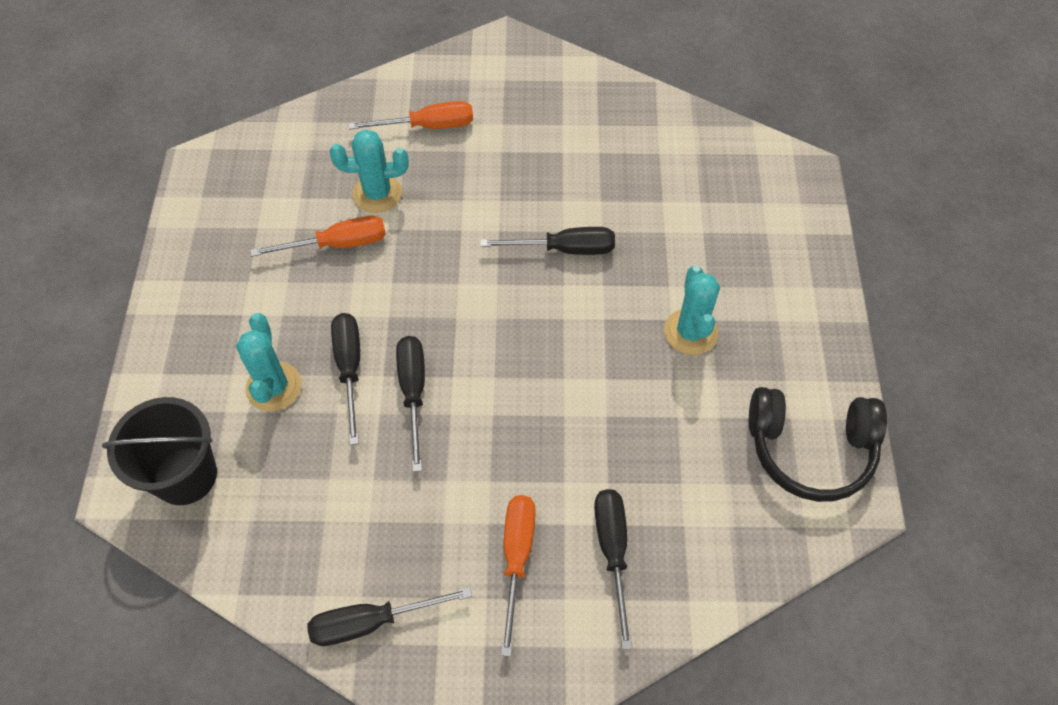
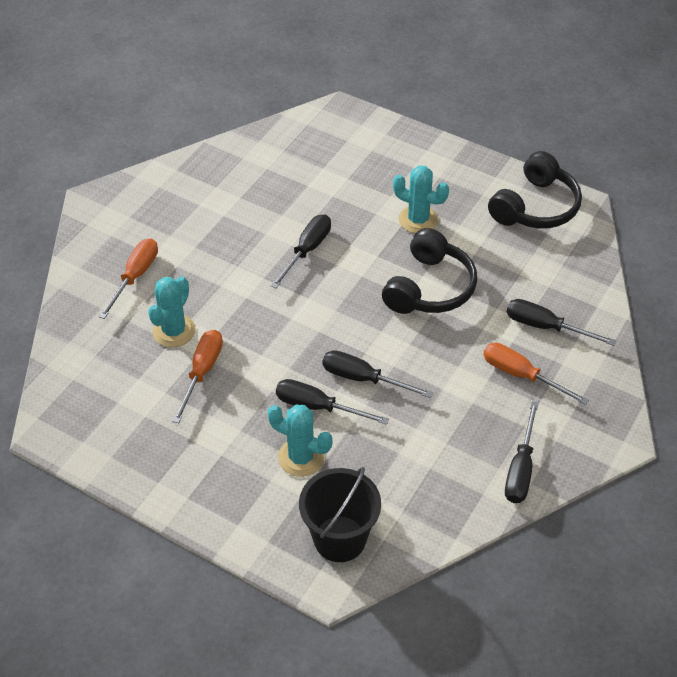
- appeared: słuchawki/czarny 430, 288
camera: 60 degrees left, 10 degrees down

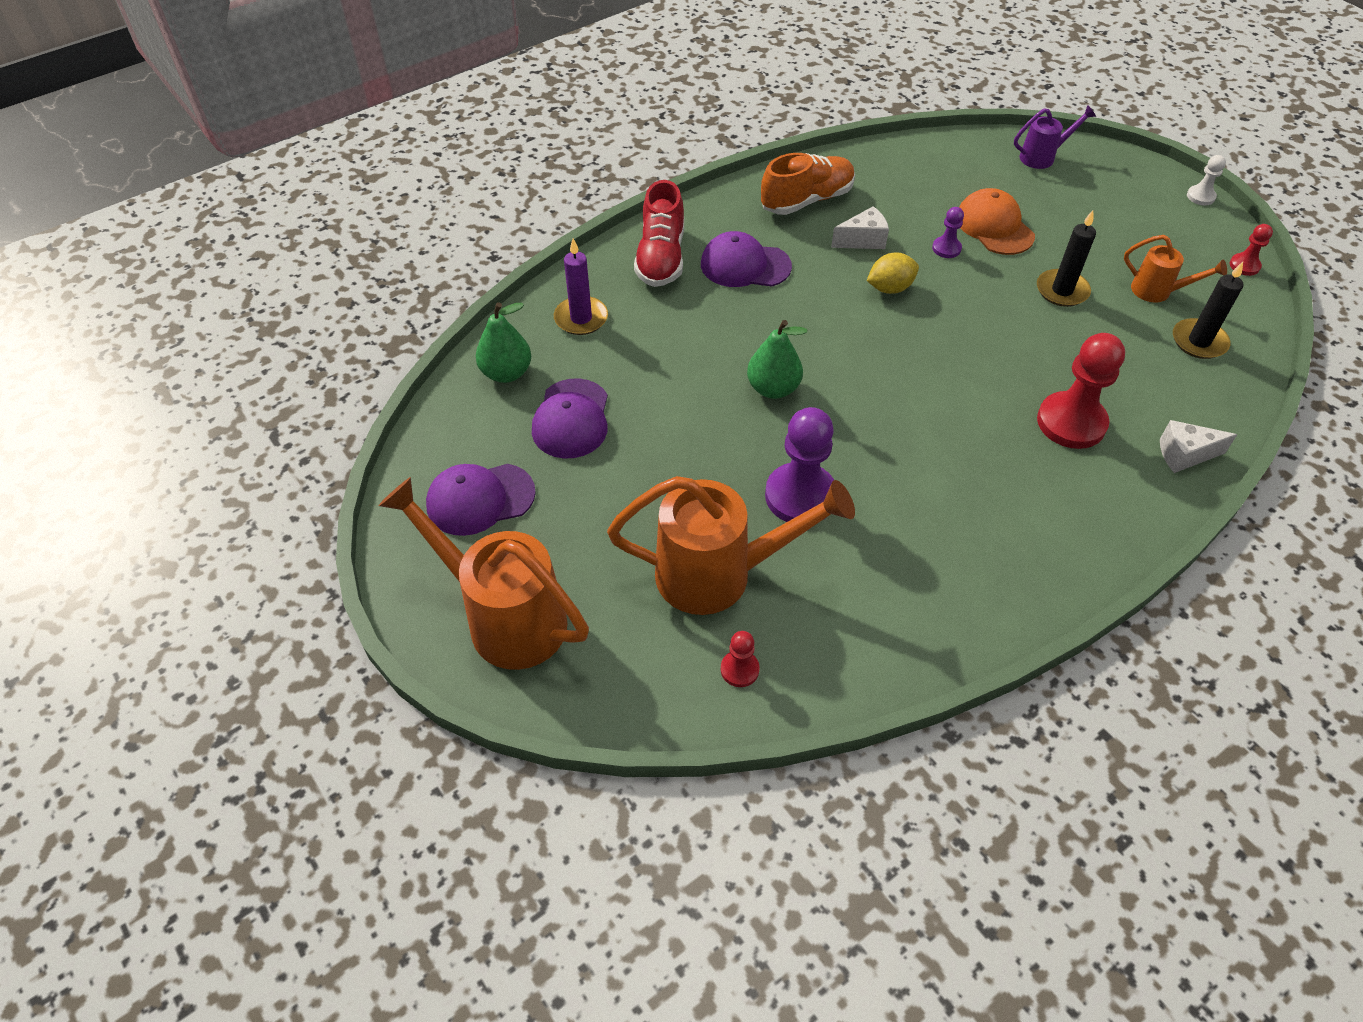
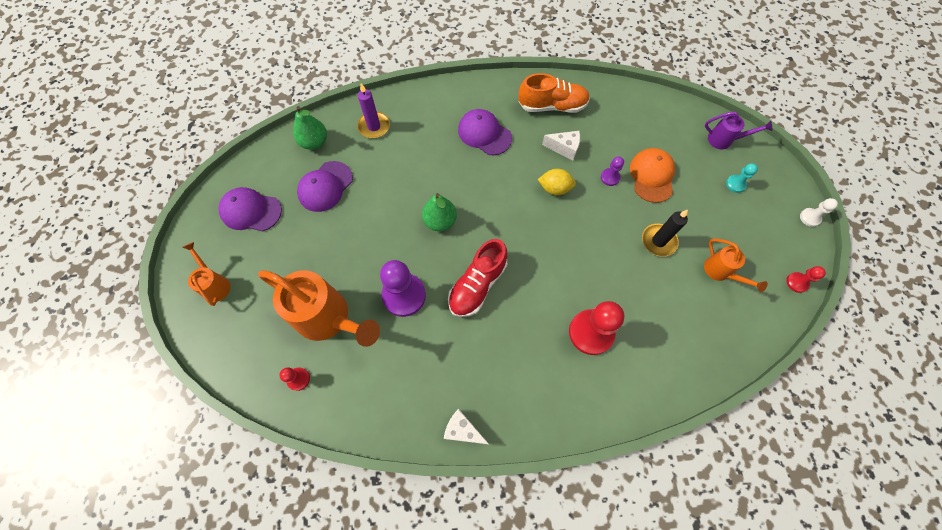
- missing: świeca/czarny 1199, 341
- appeared: pionek/turkusowy 735, 184
- relocated: but/czerwony 661, 258 to 477, 285
- relocated: ser/biały 1184, 455 to 463, 430
- size: konewka/pomarańczowy 505, 617 = 215, 284 x0.50
camera: 30 degrees right, 15 degrees up

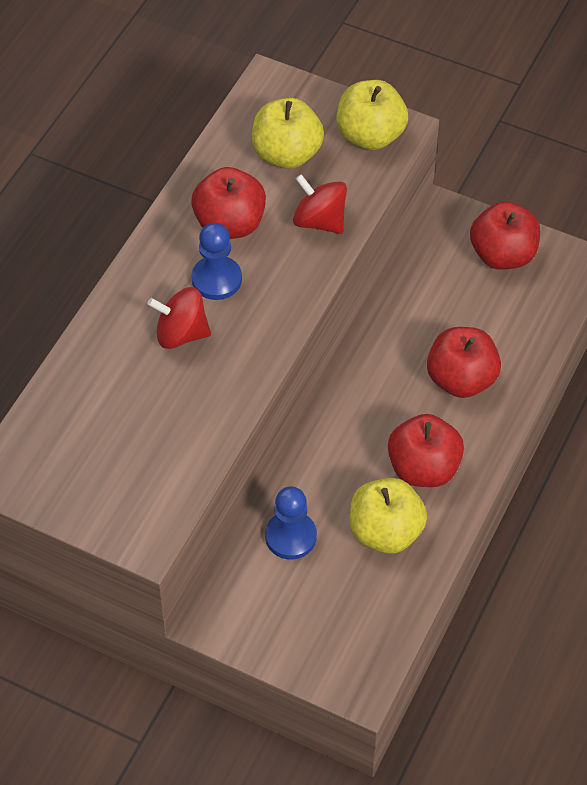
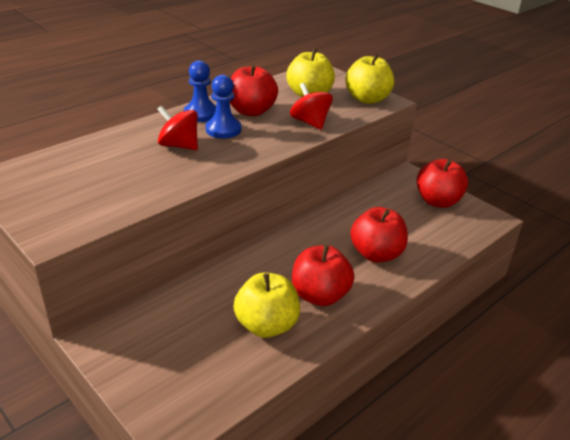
- relocated: pionek/niebieski 291, 536 to 201, 114
camera: 20 degrees right, 20 degrees down

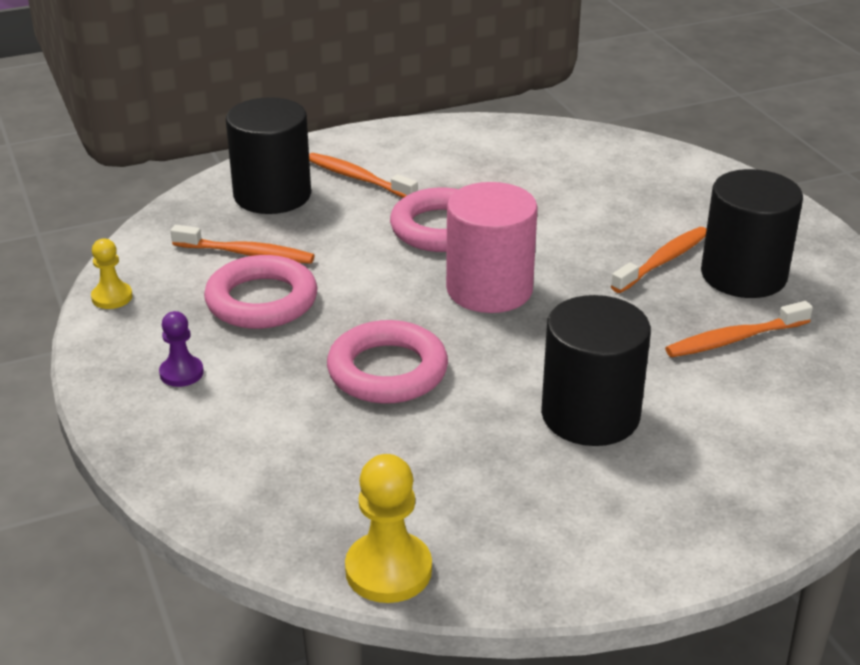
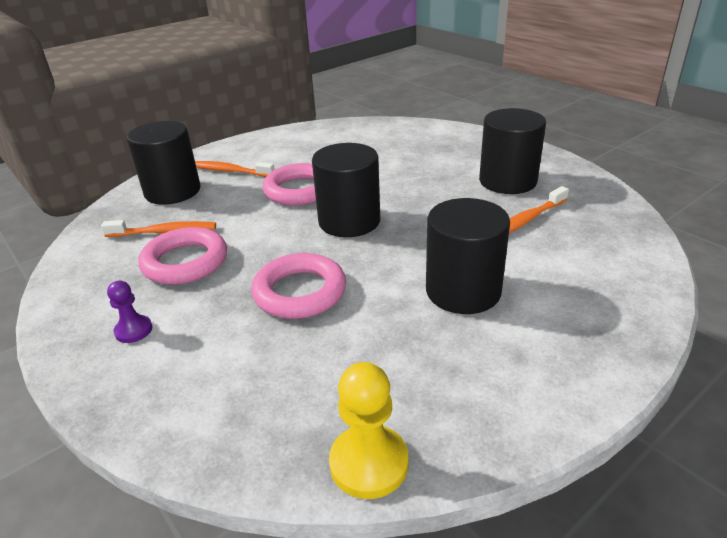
- missing: pionek/żółty 112, 297
- missing: szczoteczka do zębów/pomarańczowy 663, 261
- colour: walec/różowy 489, 289 to walec/czarny 349, 221
camera: 15 degrees left, 0 degrees up

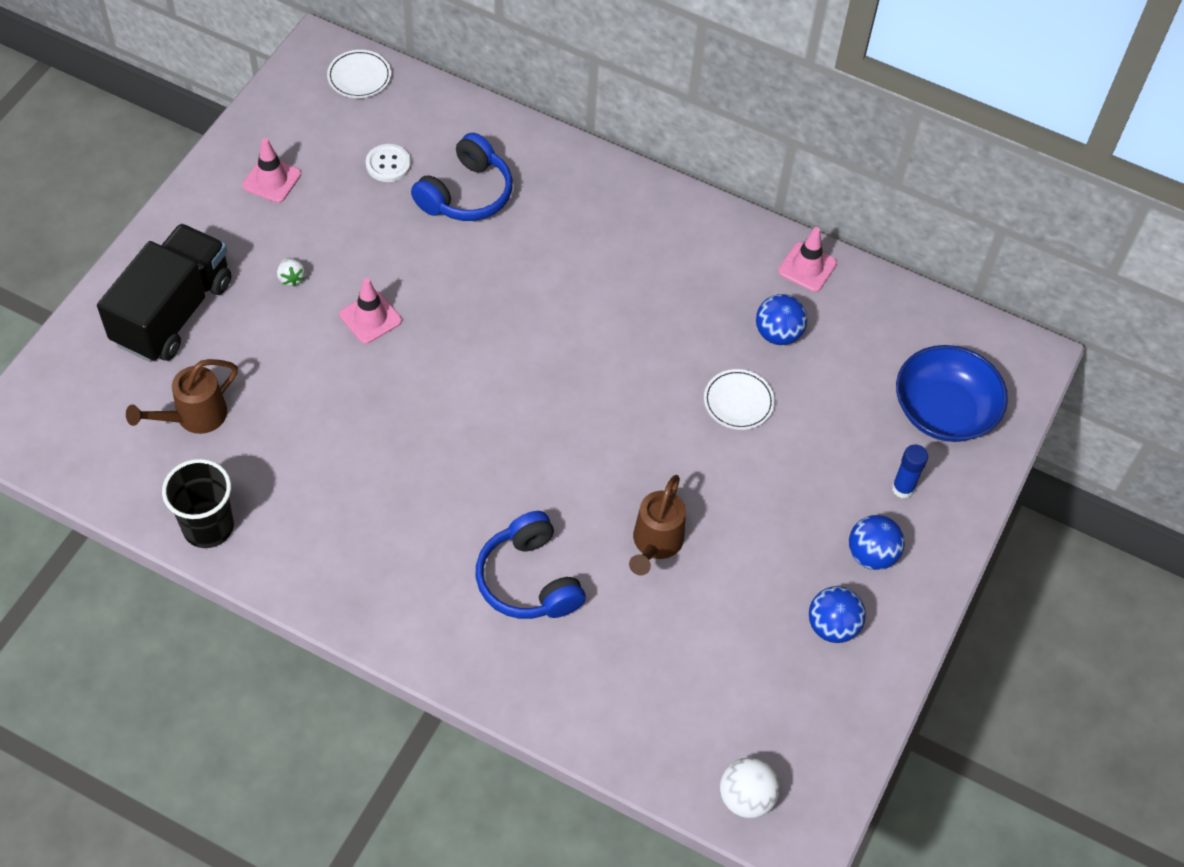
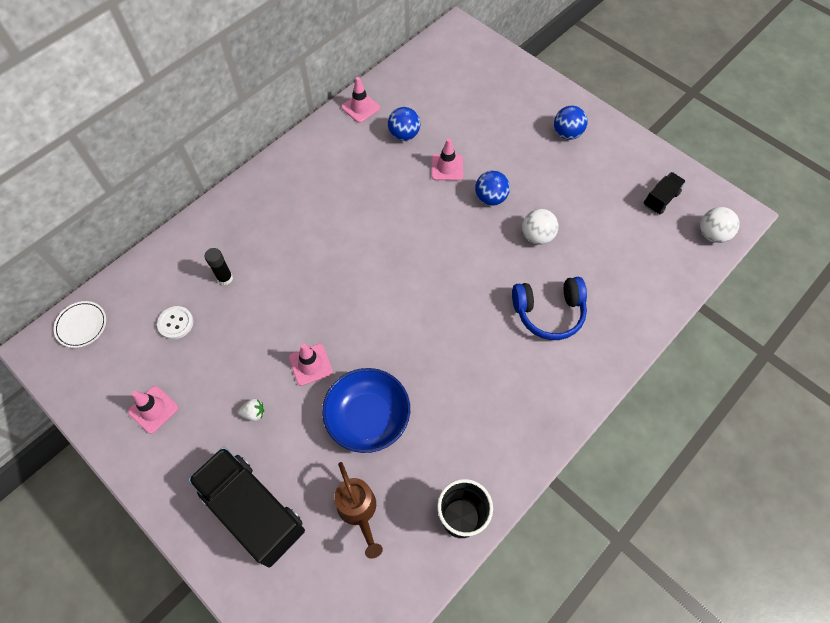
- missing: klej w sztyfcie/niebieski 903, 488
- appeared: ciężarówka/czarny 660, 199
- relocated: piłka/niebieski 832, 626 to 490, 198
- relocated: miska/niebieski 944, 411 to 368, 417
- exchanged: słuchawki/niebieski 466, 194 to klej w sztyfcie/czarny 225, 278
- exchanged: konewka/brązowy 655, 543 to piłka/biały 537, 236
- exchanged: talerz/biały 738, 402 to pachołek/różowy 447, 167
camera: 70 degrees left, 5 degrees up

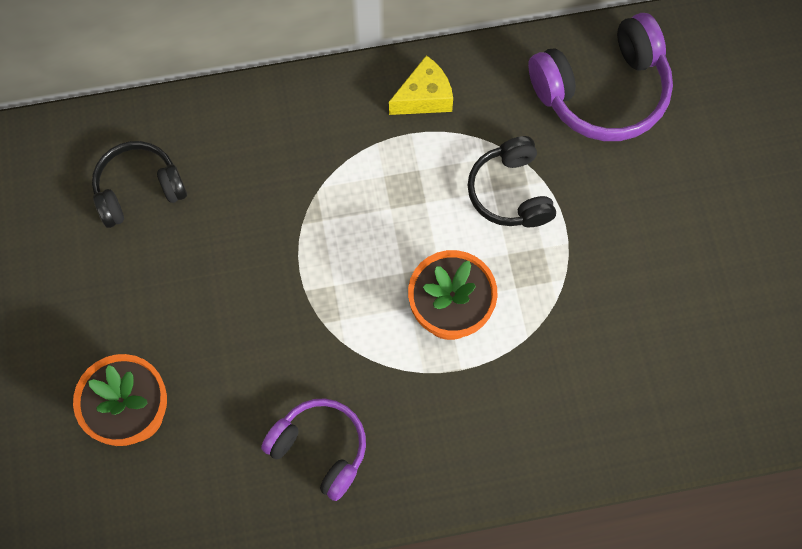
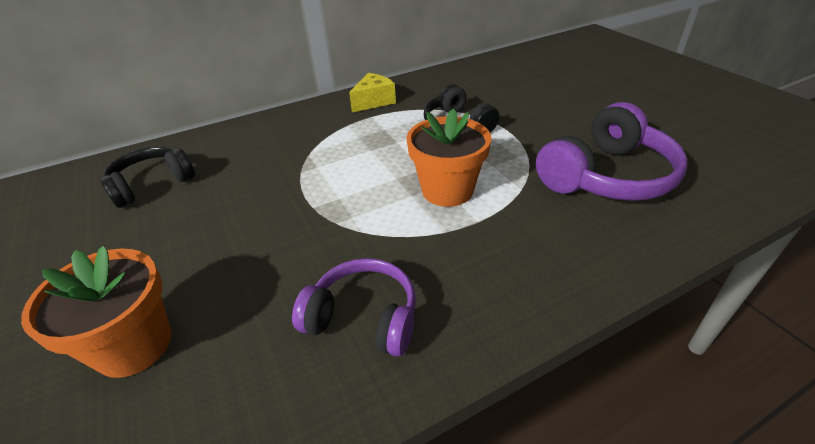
- relocated: słuchawki/fioletowy 602, 91 to 606, 176
camera: 15 degrees left, 30 degrees down

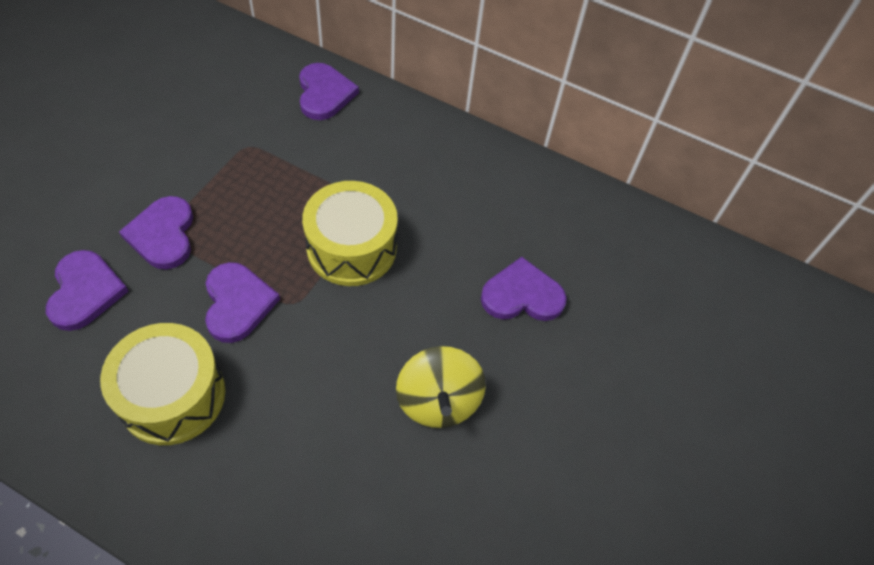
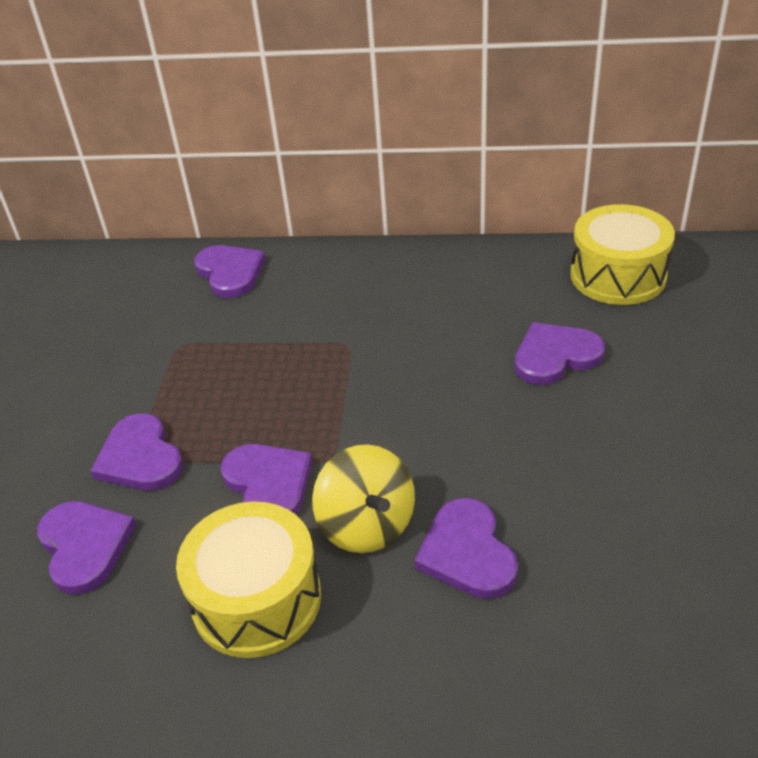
- appeared: serce/fioletowy 467, 552
- relocated: bęben/żółty 351, 248 to 617, 276
- relocated: bączek/żółty 438, 401 to 367, 525
camera: 15 degrees left, 15 degrees down

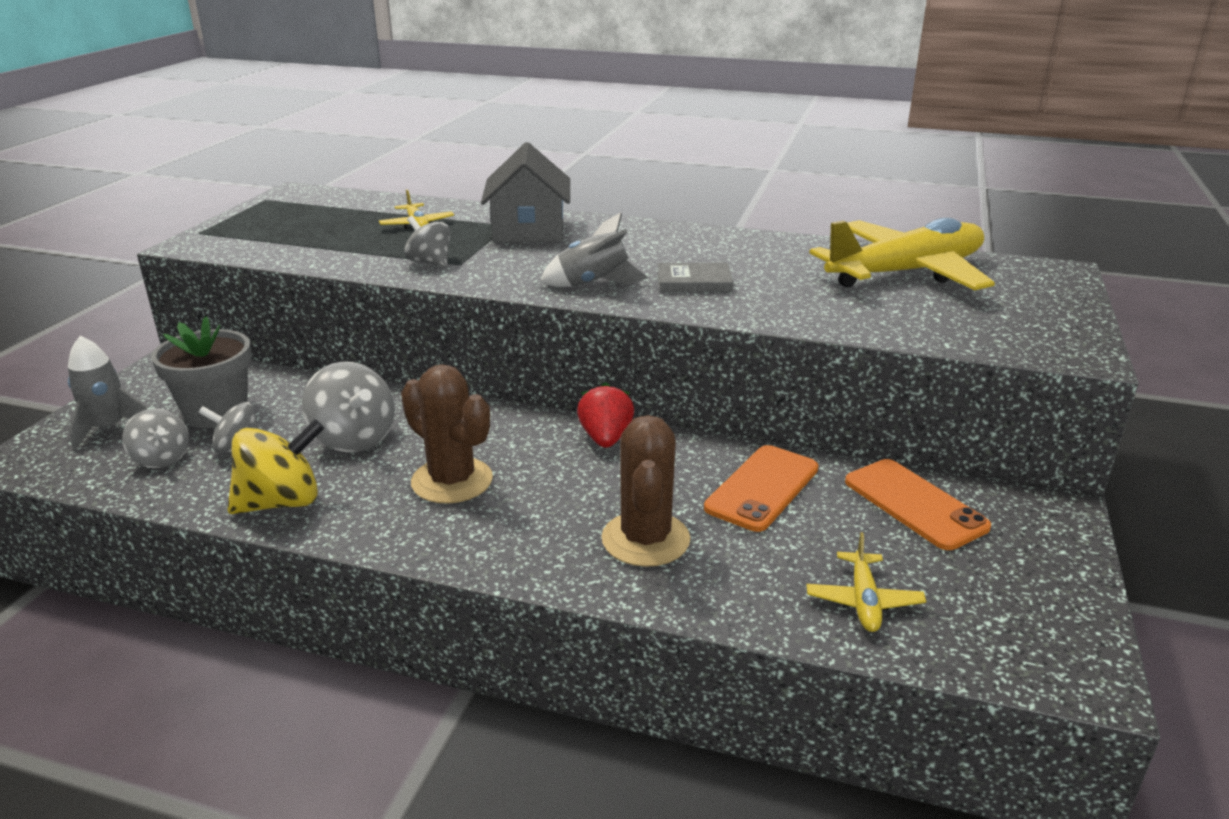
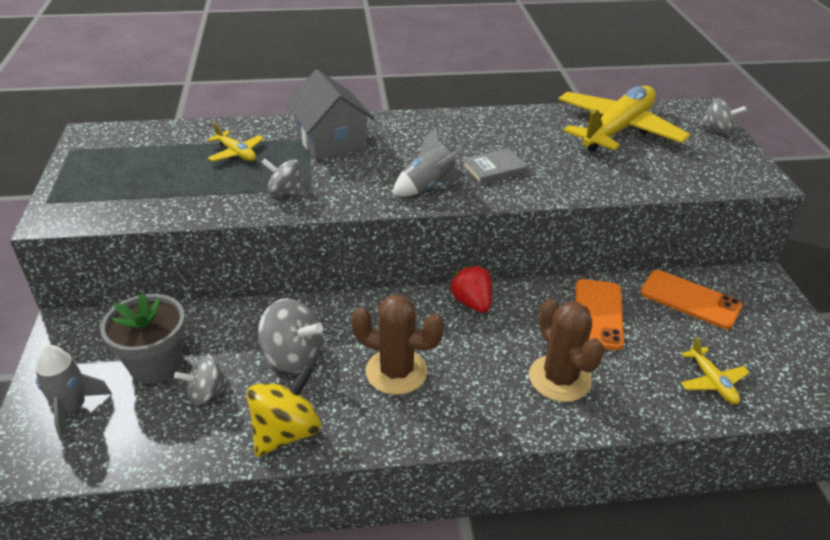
- relocated: bączek/szary 161, 459 to 717, 130
camera: 25 degrees left, 10 degrees up

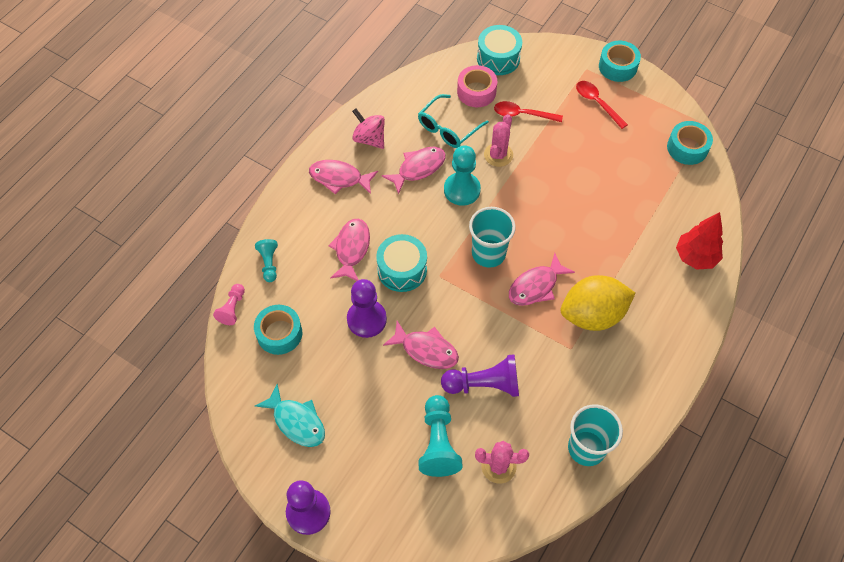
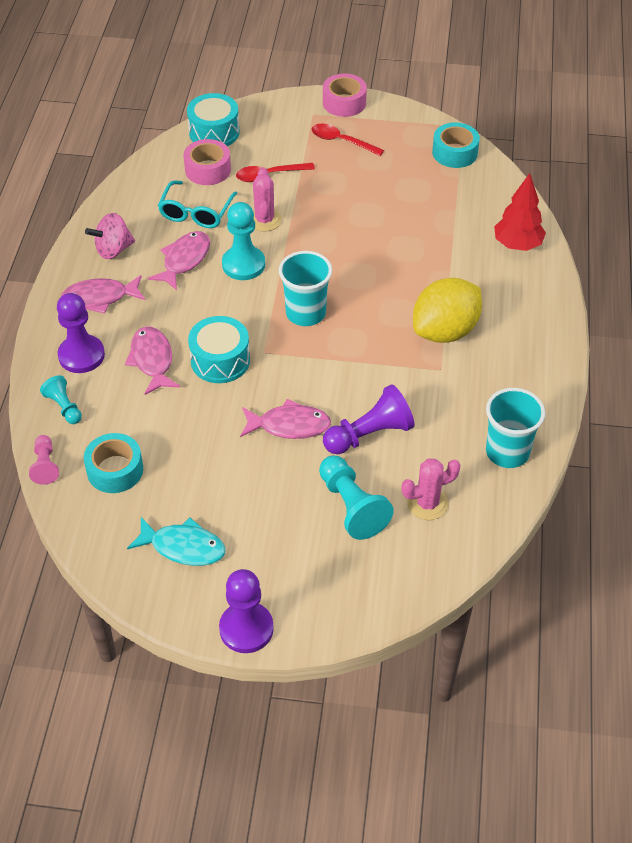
- missing: ryba/różowy 536, 286
- relocated: pionek/fioletowy 366, 319 to 81, 355
- colour: taśma klejąca/turkusowy 617, 66 to taśma klejąca/różowy 344, 103
- spun: bączek/różowy 369, 139 = 113, 250 45 degrees counterclockwise
camera: 25 degrees left, 10 degrees down

